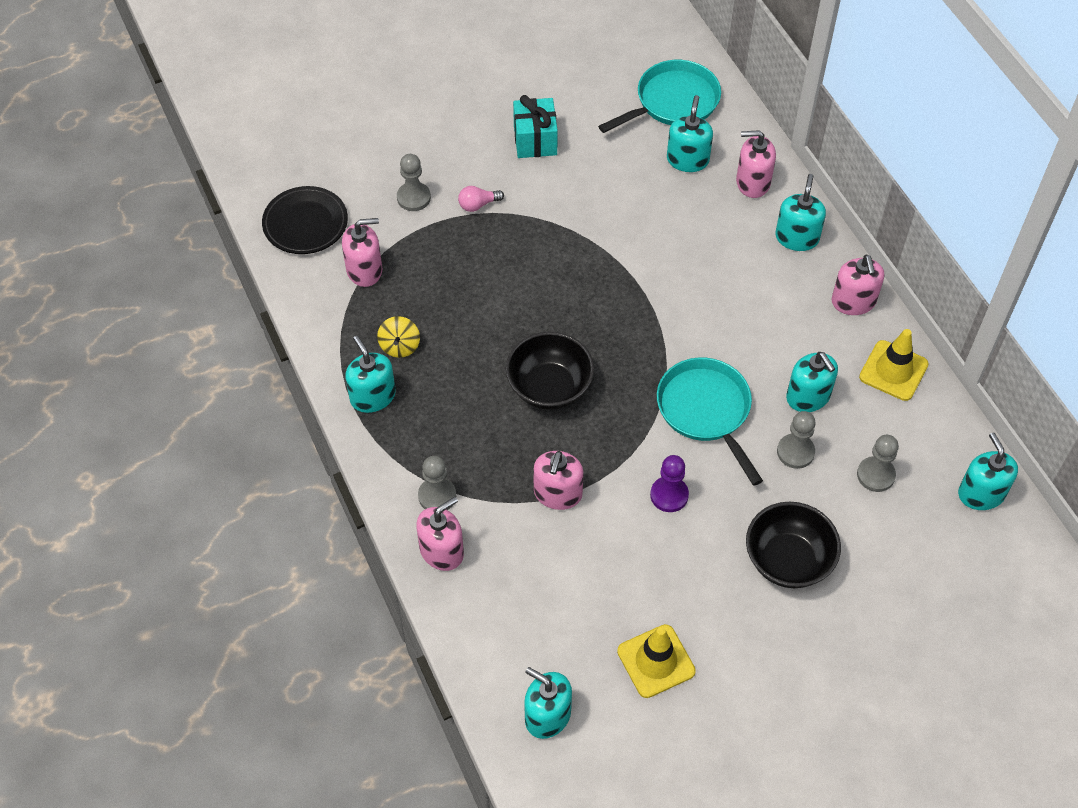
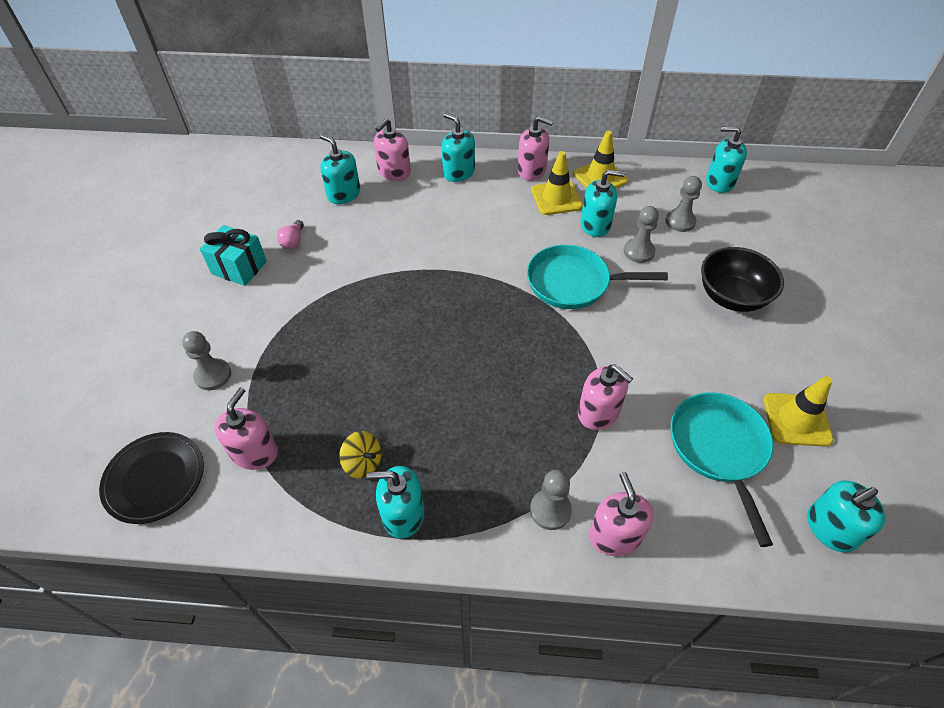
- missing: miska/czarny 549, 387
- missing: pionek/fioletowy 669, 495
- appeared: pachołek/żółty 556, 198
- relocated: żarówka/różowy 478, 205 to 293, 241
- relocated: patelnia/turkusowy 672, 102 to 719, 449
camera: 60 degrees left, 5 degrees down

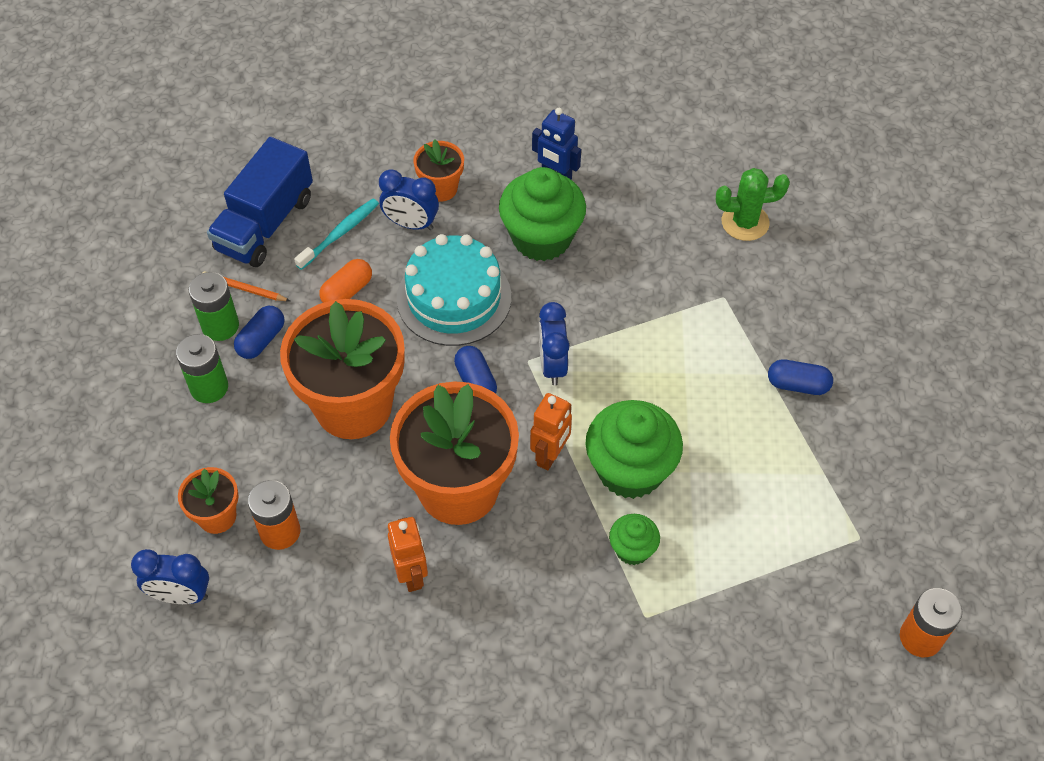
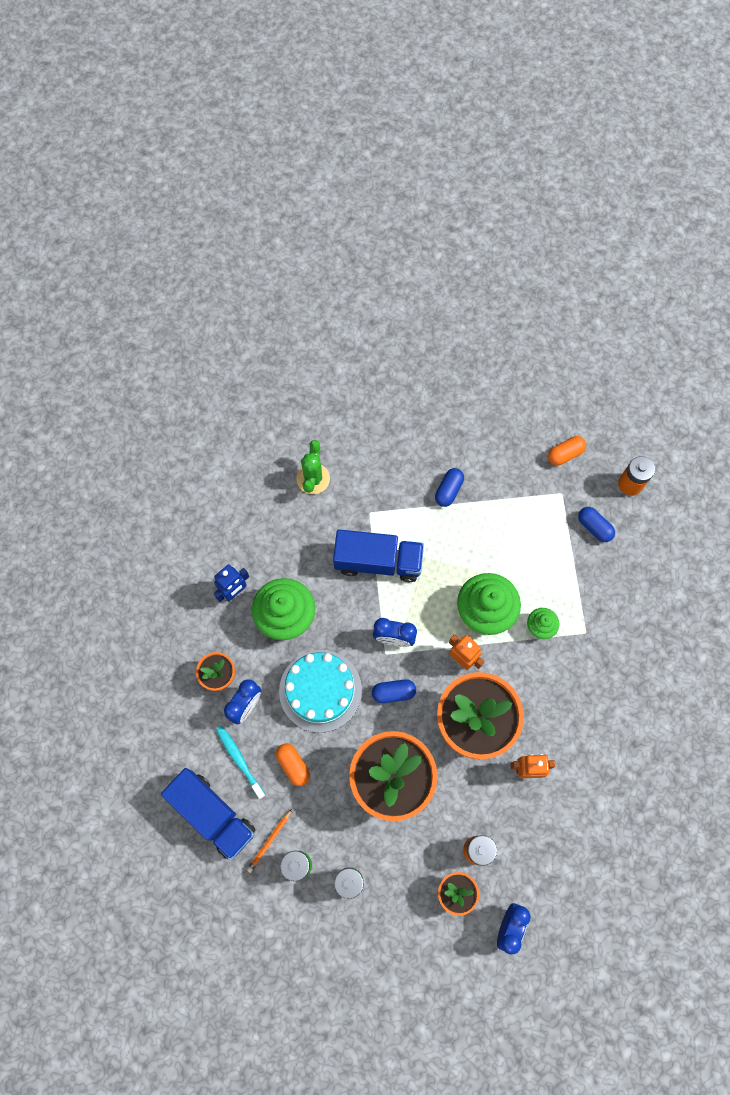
- appeared: ciężarówka/niebieski 378, 561
- appeared: kapsułka/pomarańczowy 565, 454
- relocated: kapsułka/niebieski 261, 340 to 594, 527
camera: 75 degrees left, 15 degrees up

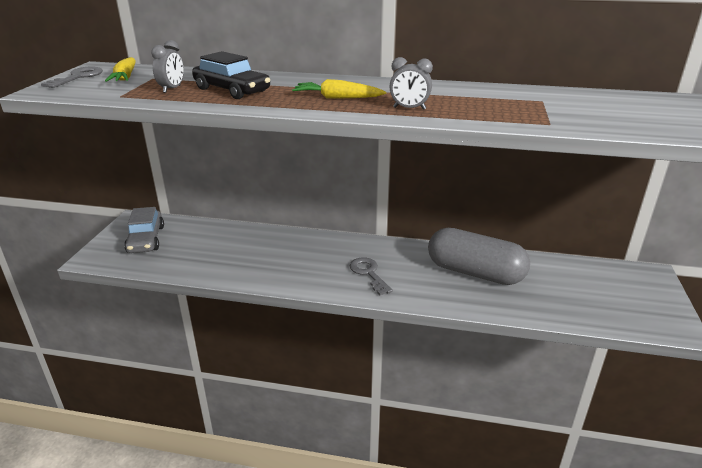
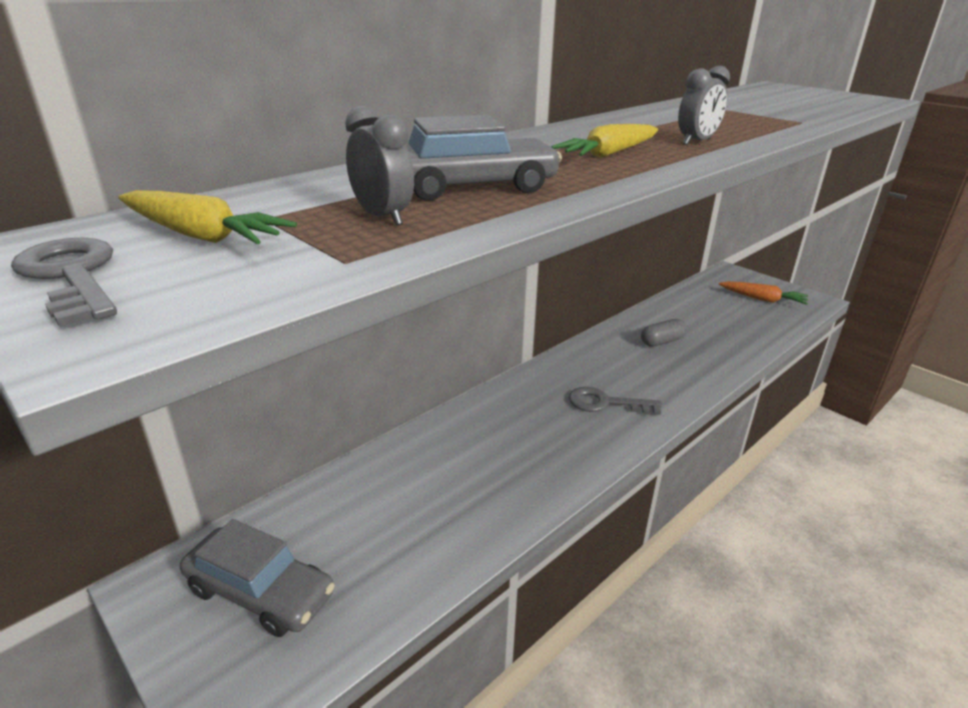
- appeared: marchewka/pomarańczowy 762, 299
- colour: samochód/czarny 232, 90 to samochód/szary 471, 187
- size: kapsułka/szary 475, 272 = 662, 341 x0.42
camera: 55 degrees left, 0 degrees up

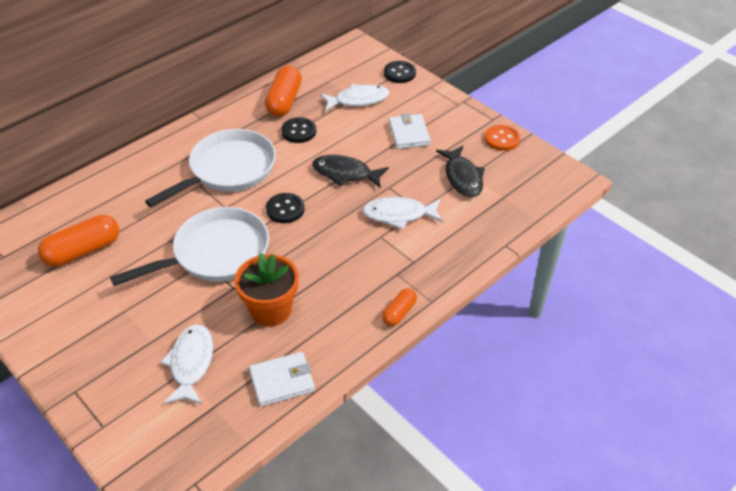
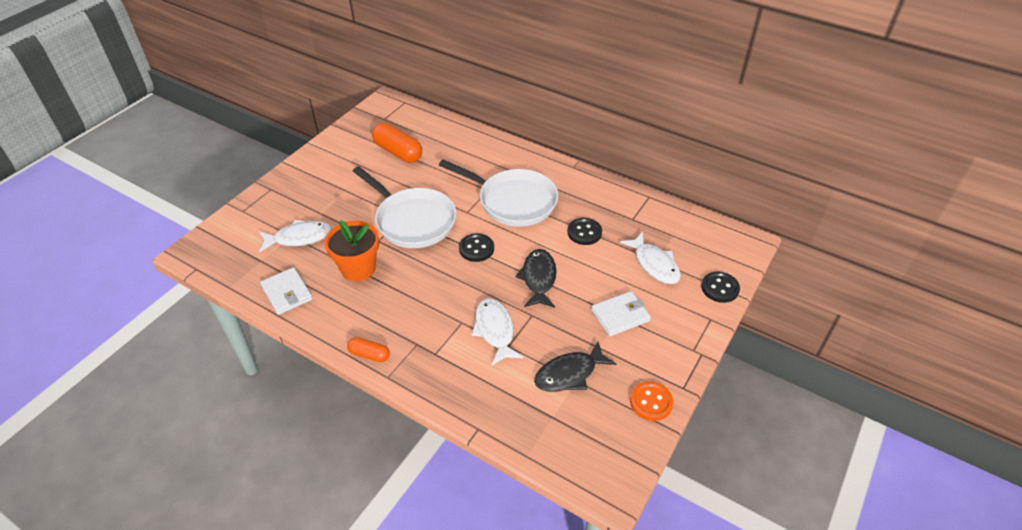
- missing: kapsułka/pomarańczowy 284, 101
camera: 75 degrees right, 0 degrees up

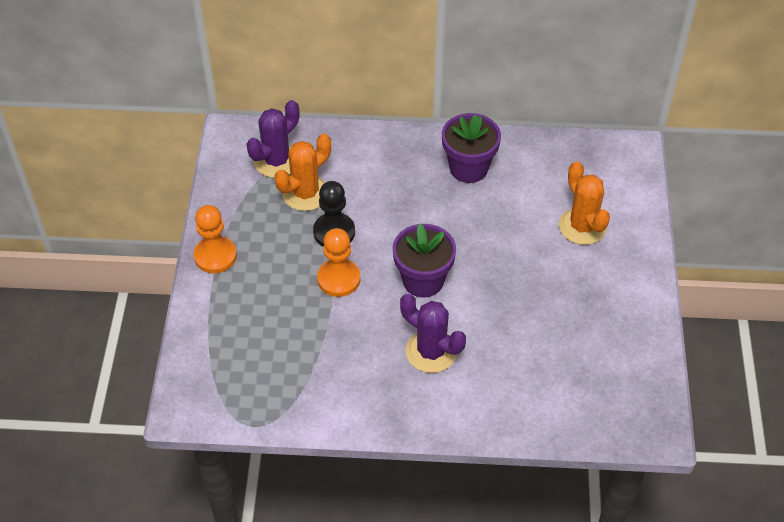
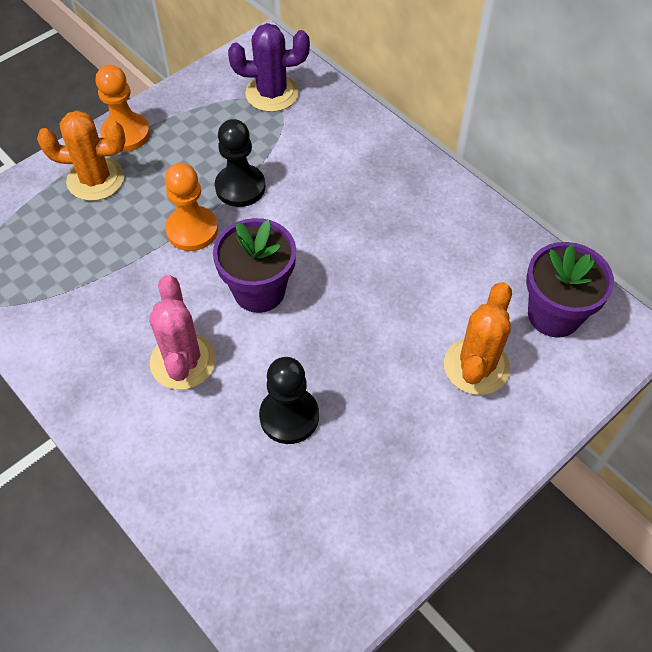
- appeared: pionek/czarny 289, 416
- relocated: kaktus/pomarańczowy 305, 193 to 95, 179
- relocated: doniczka/fioletowy 468, 168 to 554, 315
- colour: kaktus/fioletowy 431, 351 to kaktus/różowy 183, 361
camera: 45 degrees right, 5 degrees up

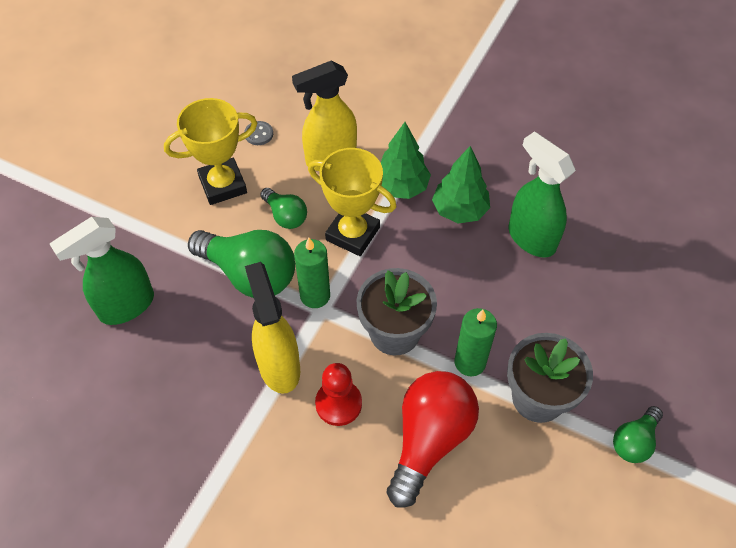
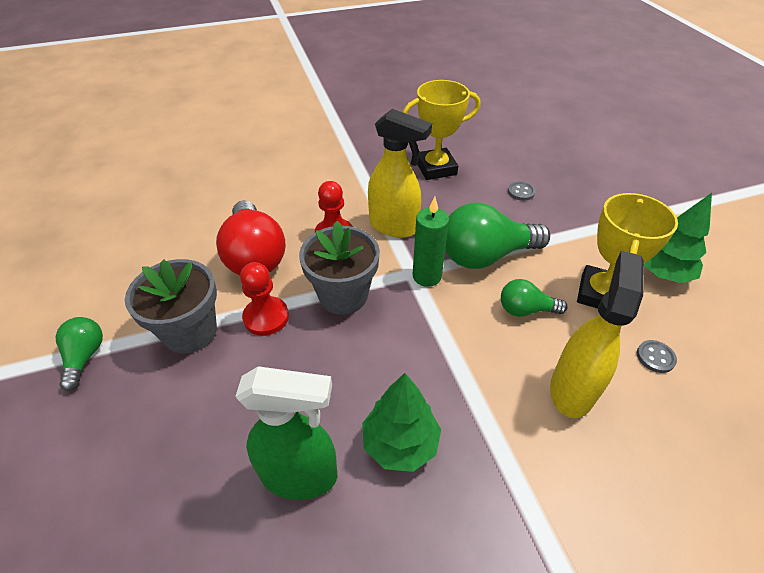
- relocated: puchar/żółty 352, 234 to 436, 168
- relocated: drzewko/zielony 401, 187 to 662, 273
- exchanged: spryskiwacz/zielony 126, 306 to guzik/szary 521, 192
- exchanged: świeca/zielony 470, 362 to pionek/czerwony 266, 317
camera: 135 degrees right, 10 degrees down

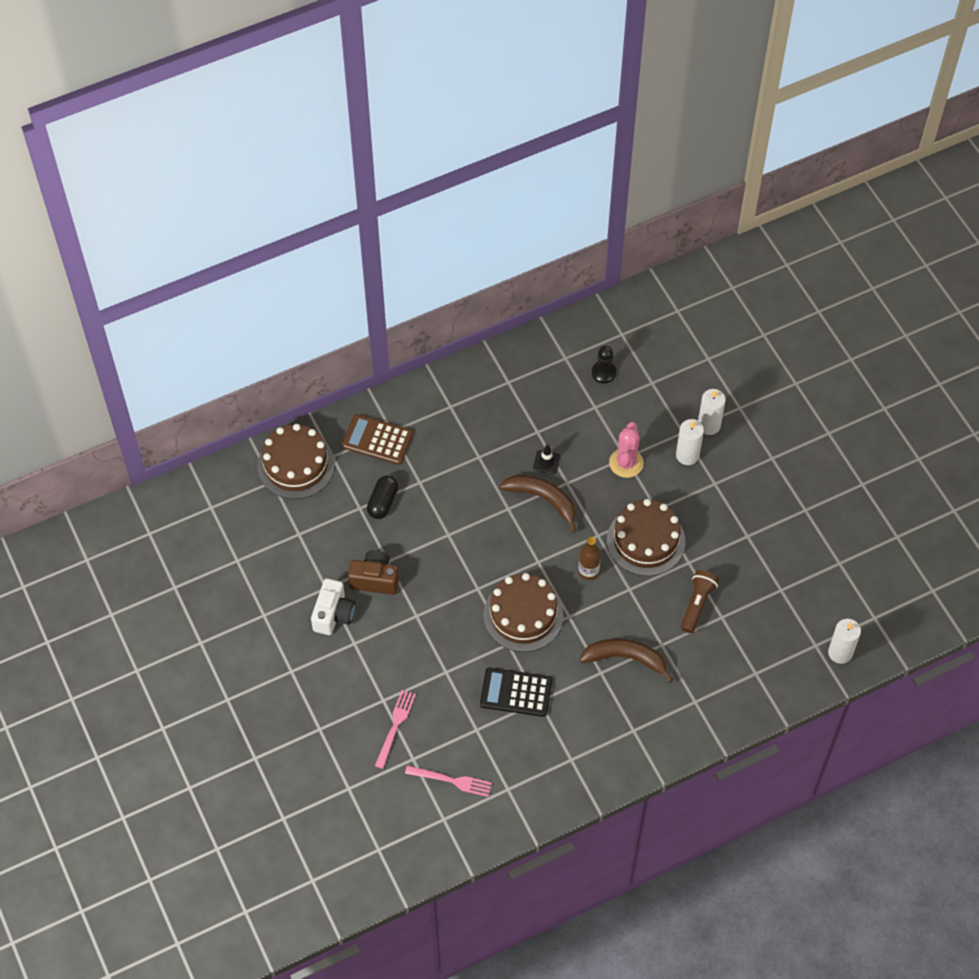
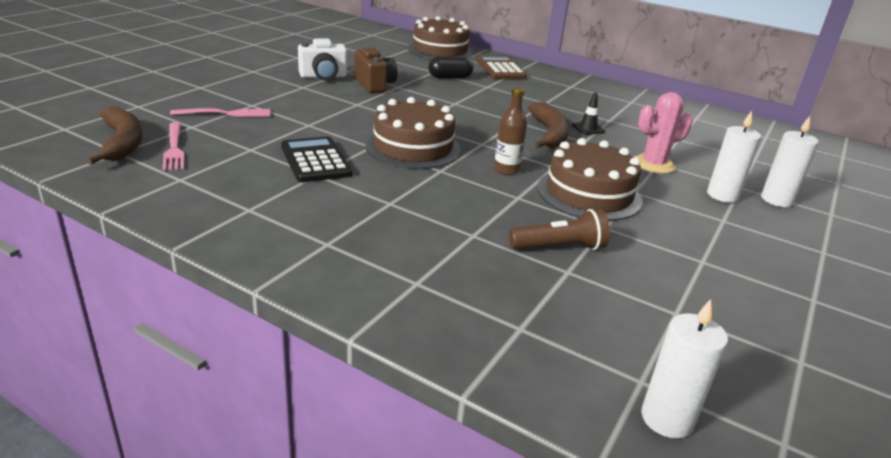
- missing: pionek/czarny 603, 373
- relocated: banan/brązowy 625, 658 to 122, 143
camera: 55 degrees right, 30 degrees down

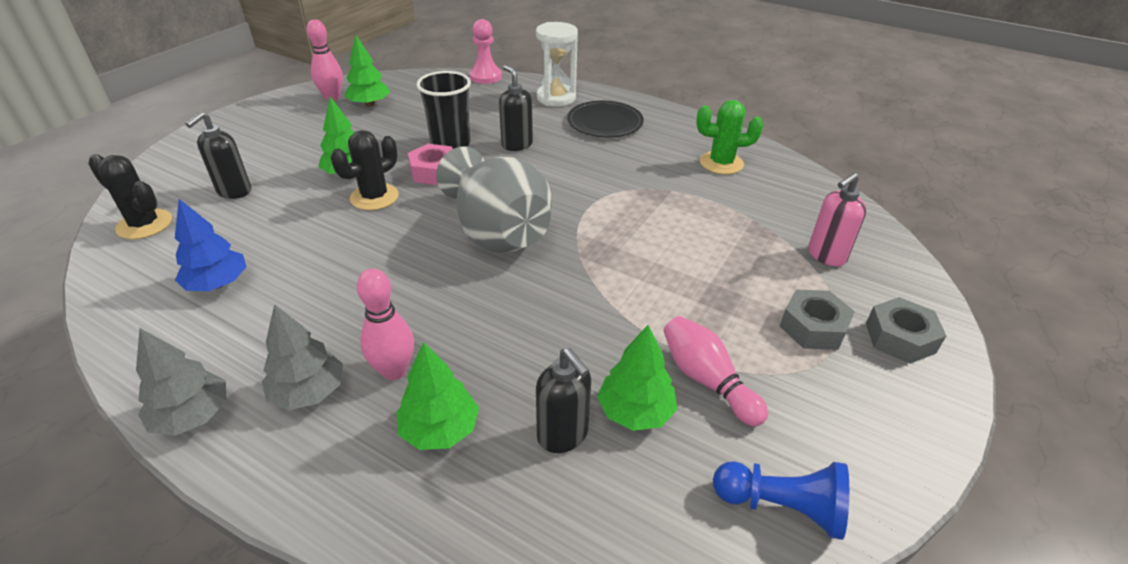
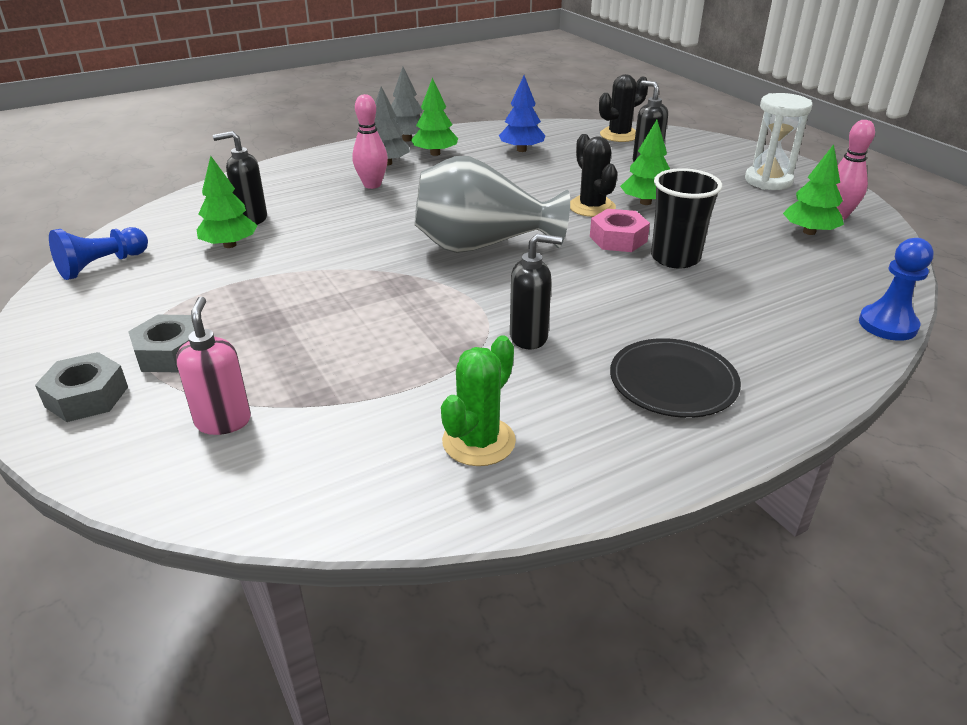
- missing: kręgiel/różowy 706, 380
- relocated: drzewko/zielony 440, 429 to 435, 153
- relocated: dozownik mydła/czarny 516, 145 to 529, 337
- relocated: klepsydra/biały 556, 98 to 768, 181
- colour: pionek/różowy 485, 76 to pionek/niebieski 887, 325
camera: 120 degrees right, 5 degrees down

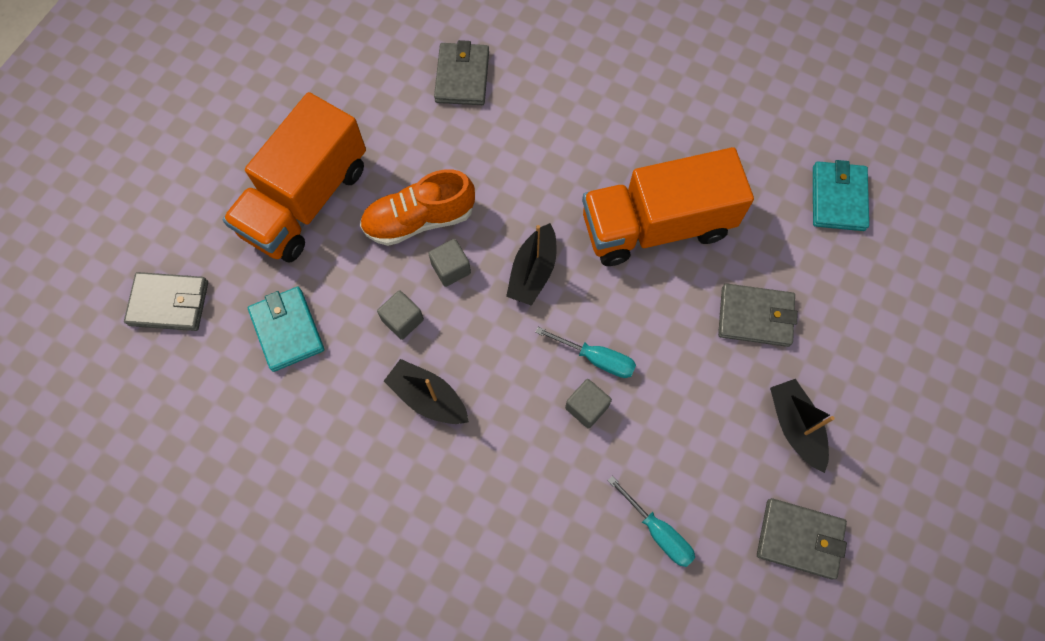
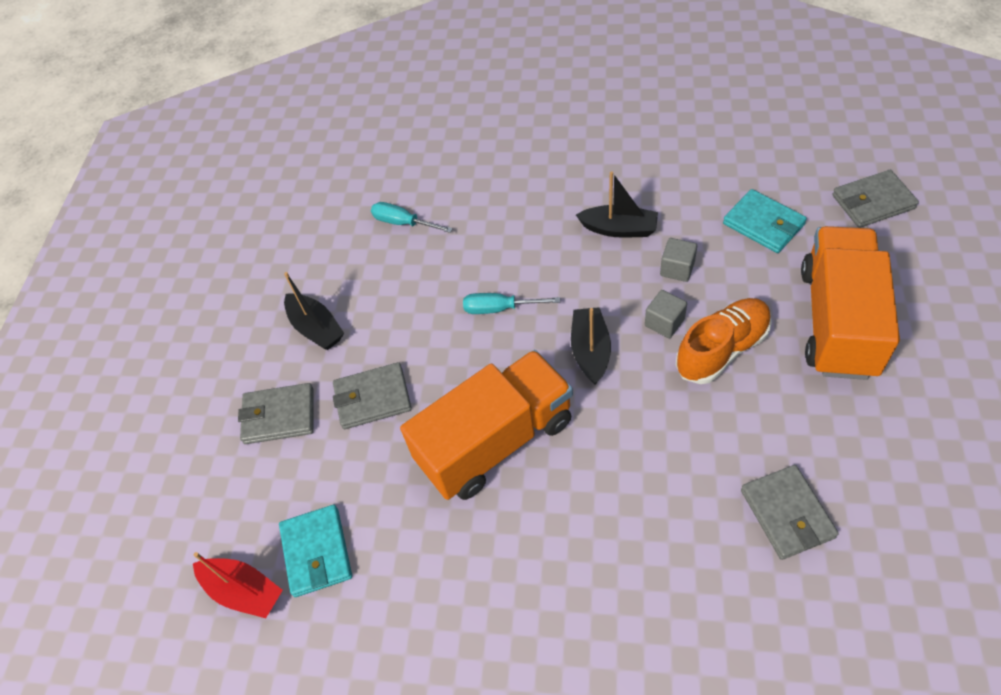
- missing: sześcian/szary 586, 407
- appeared: łódka/czerwony 243, 591
- relocated: portfel/szary 799, 538 to 279, 416
camera: 165 degrees right, 15 degrees down

